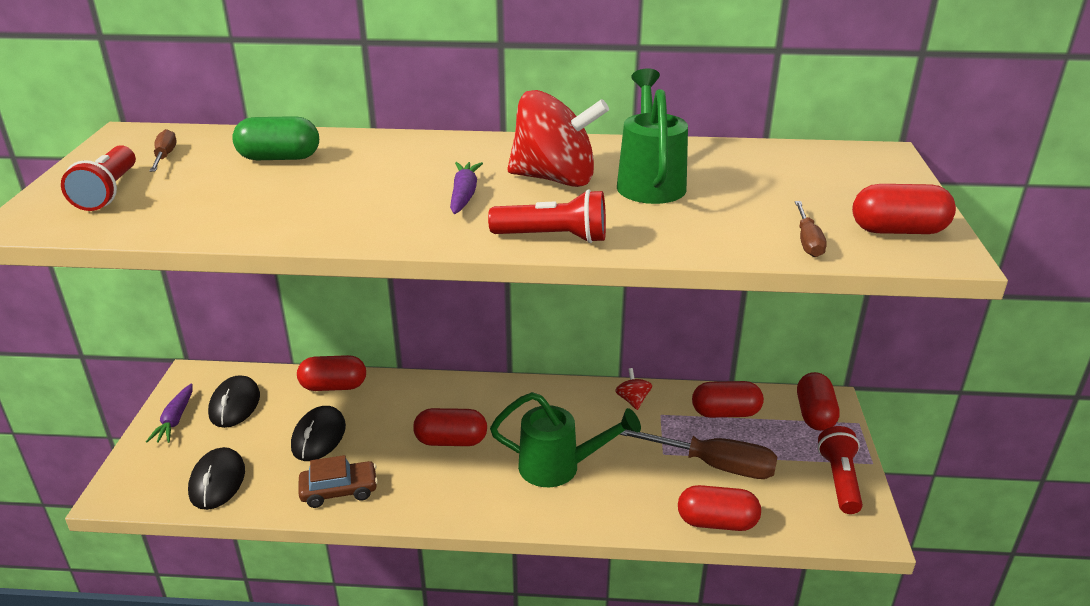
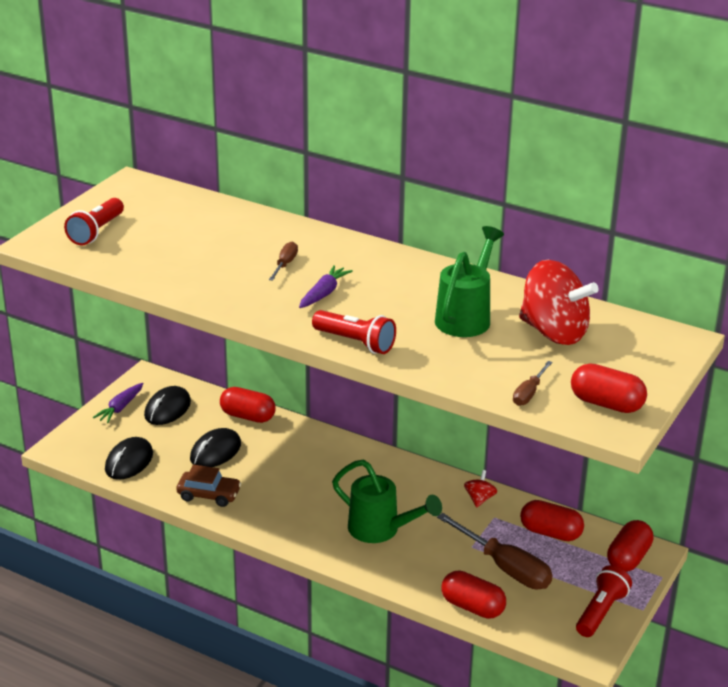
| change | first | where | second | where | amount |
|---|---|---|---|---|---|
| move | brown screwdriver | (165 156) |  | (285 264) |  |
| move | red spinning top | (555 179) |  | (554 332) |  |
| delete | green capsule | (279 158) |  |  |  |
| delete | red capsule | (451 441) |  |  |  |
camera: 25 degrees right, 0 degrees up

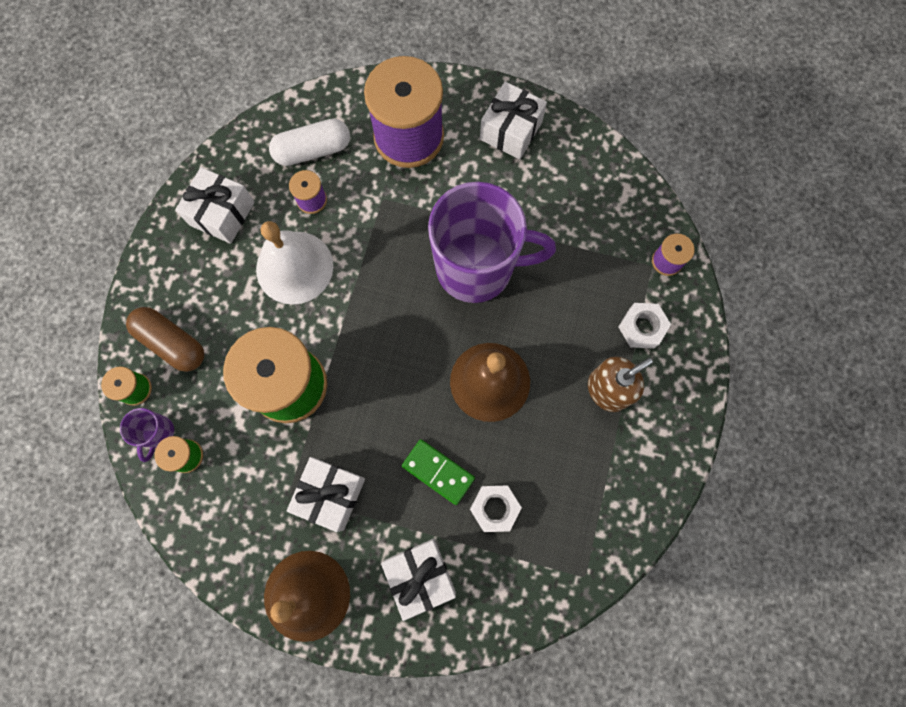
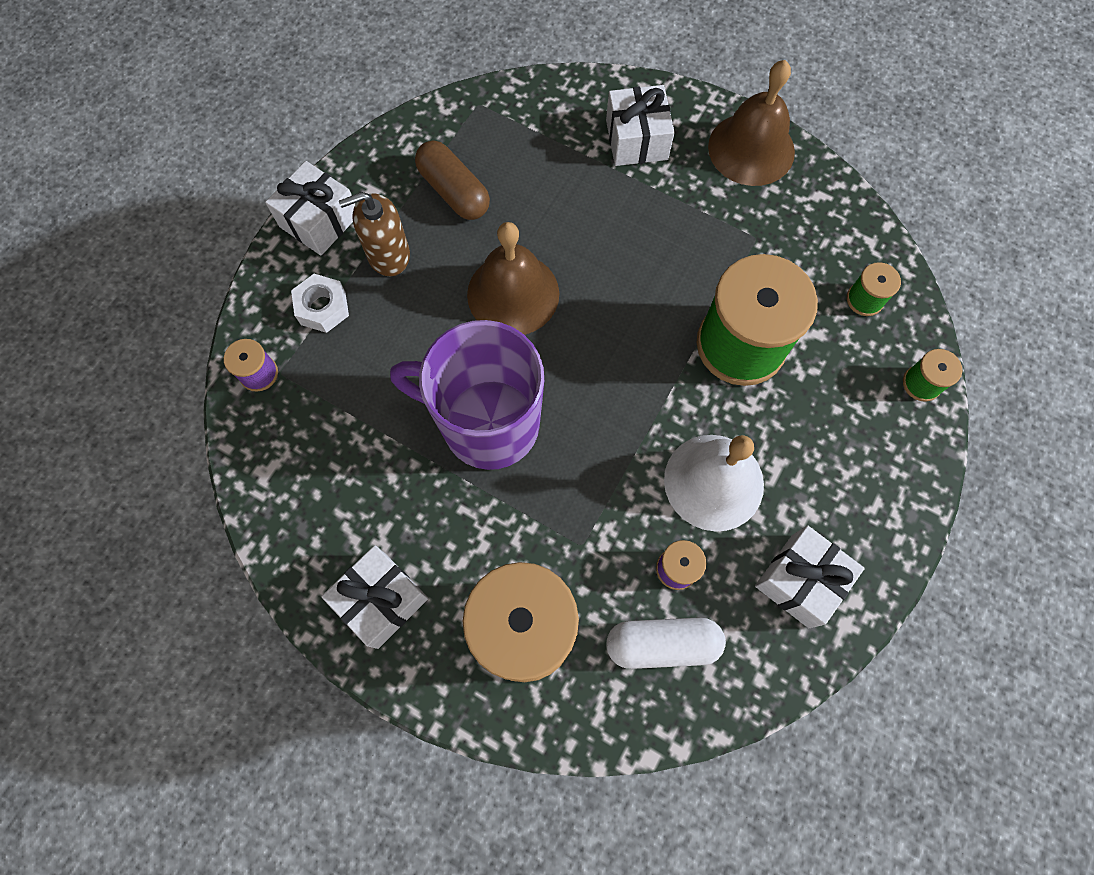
| change | first | where | second | where | amount |
|---|---|---|---|---|---|
| move | white gift | (330 494) |  | (319 221) |  |
| move | brown capsule | (172 343) |  | (454 191) |  |
| delete | purple mug | (158 433) |  |  |  |
| delete | green domino | (438 472) |  |  |  |
| delete | white nut | (494 508) |  |  |  |
camera: 165 degrees left, 5 degrees down

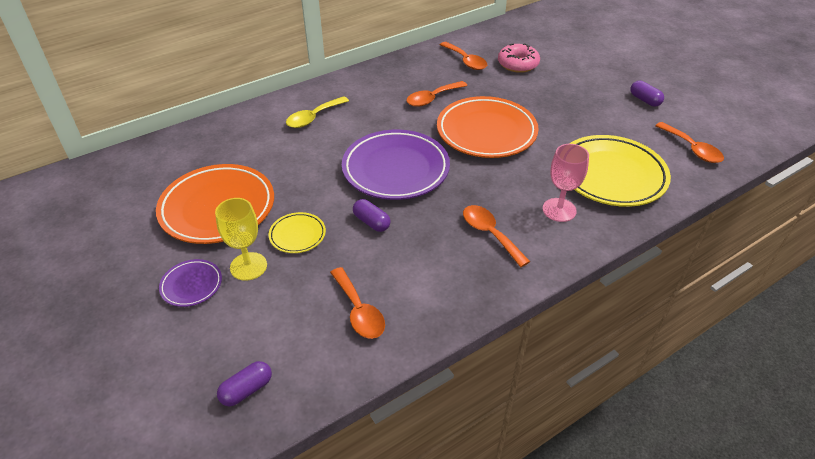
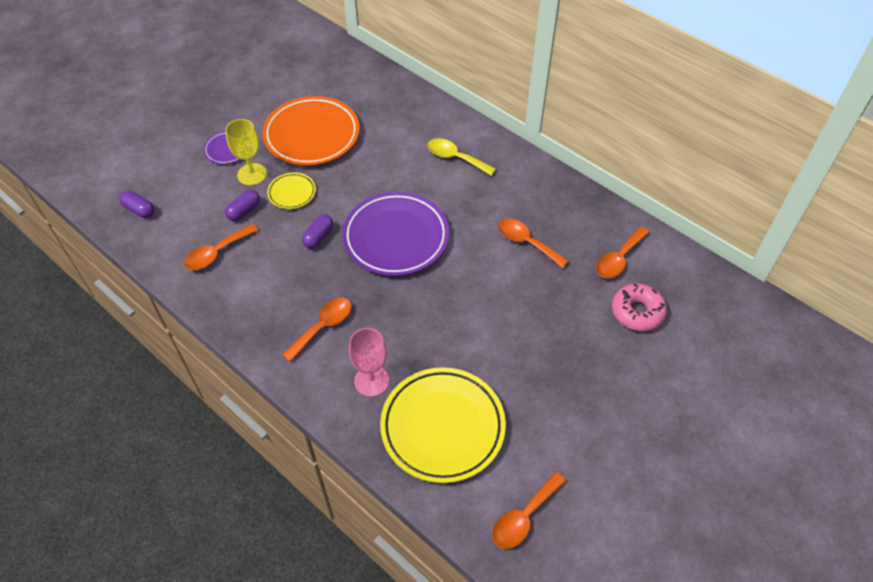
| change | first | where | second | where | amount |
|---|---|---|---|---|---|
| move | purple capsule | (644 100) |  | (244 211) |  |
| delete | orange plate | (486 132) |  |  |  |
camera: 75 degrees right, 10 degrees up

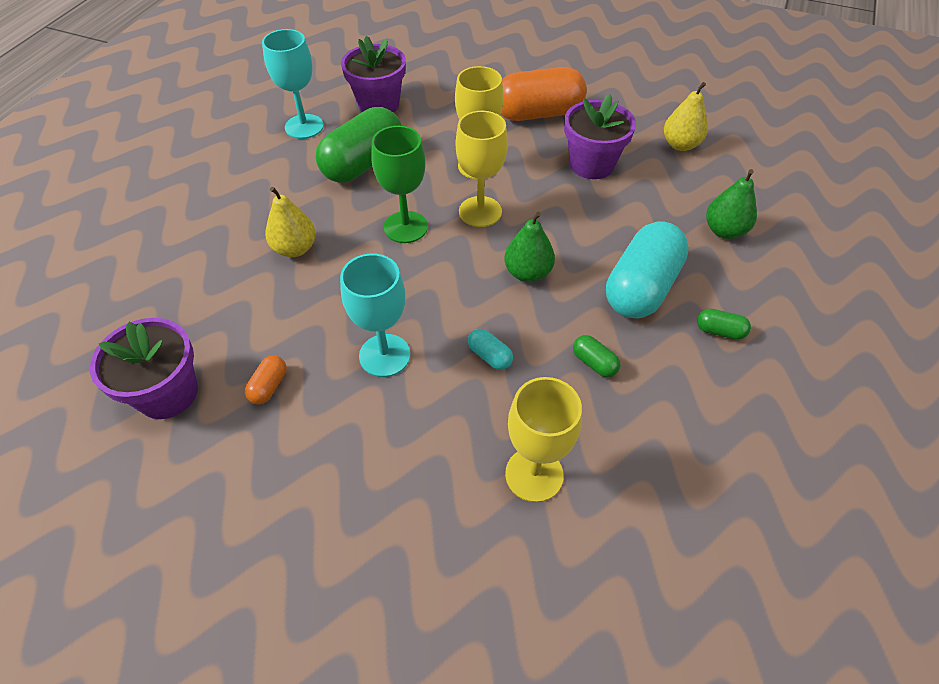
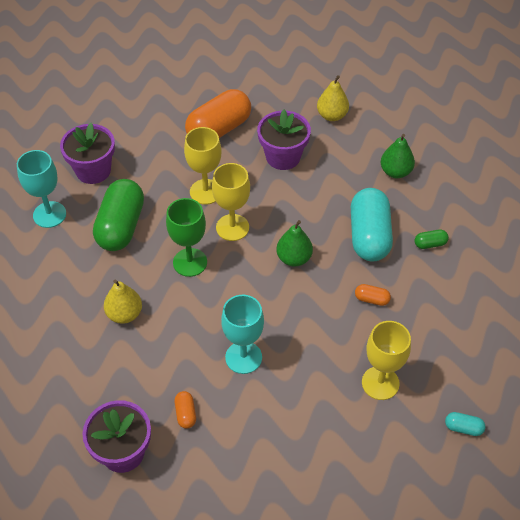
| change | first | where | second | where | amount |
|---|---|---|---|---|---|
| recolor | green capsule | (594 363) | orange capsule | (371 299) |  |
| move | turquoise capsule | (489 356) |  | (463 428) |  |
camera: 30 degrees left, 0 degrees up

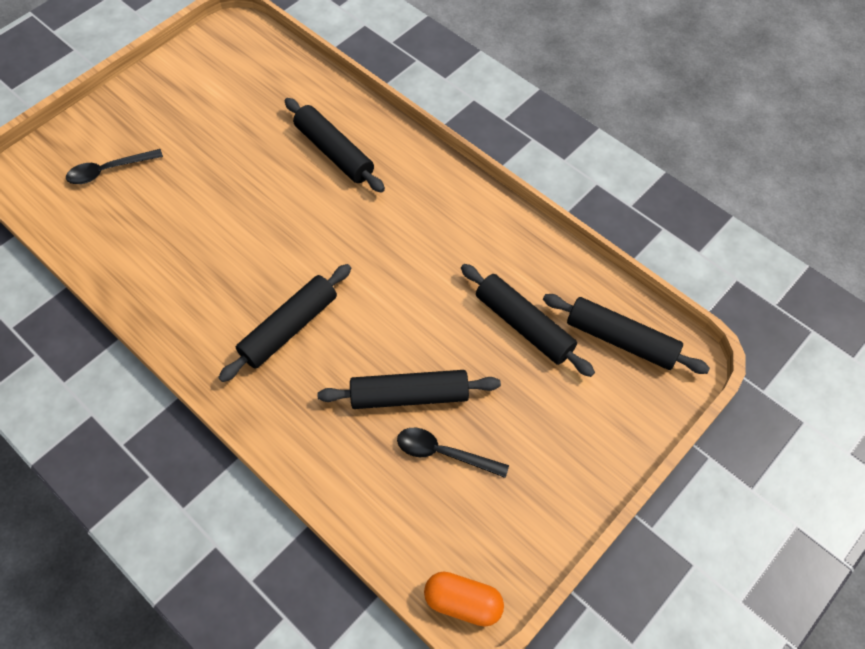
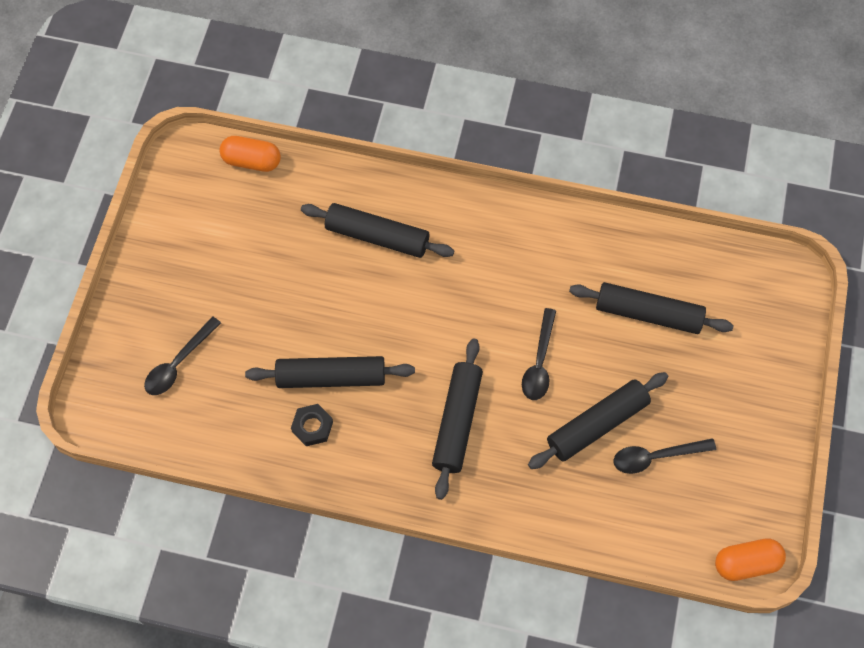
| change | first | where | second | where | amount |
|---|---|---|---|---|---|
| insert |  |  | orange capsule | (252 161) |  |
| move | black rolling pin | (621 339) |  | (331 377) |  |
| insert |  |  | black nut | (312 427) |  |
| insert |  |  | black spoon | (539 362) |  |
camera: 30 degrees left, 5 degrees up

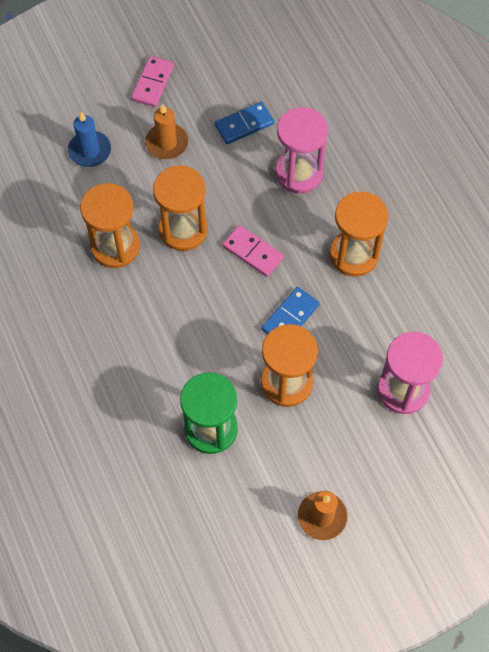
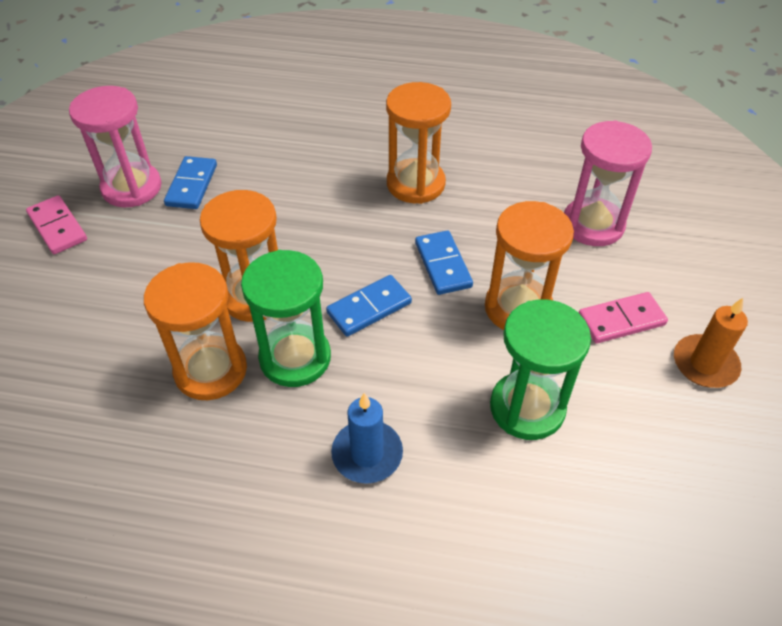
| change | first | where | second | where | amount |
|---|---|---|---|---|---|
| move | pink hourglass | (299 173) |  | (132 188) |  |
| insert |  |  | green hourglass | (295 358) |  |
| insert |  |  | blue domino | (369 308) |  |
| move | blue candle | (90 151) |  | (367 454) |  |
| move | pink domino | (253 252) |  | (621 320) |  |
| delete | orange candle | (167 143) |  |  |  |
camera: 55 degrees left, 15 degrees down

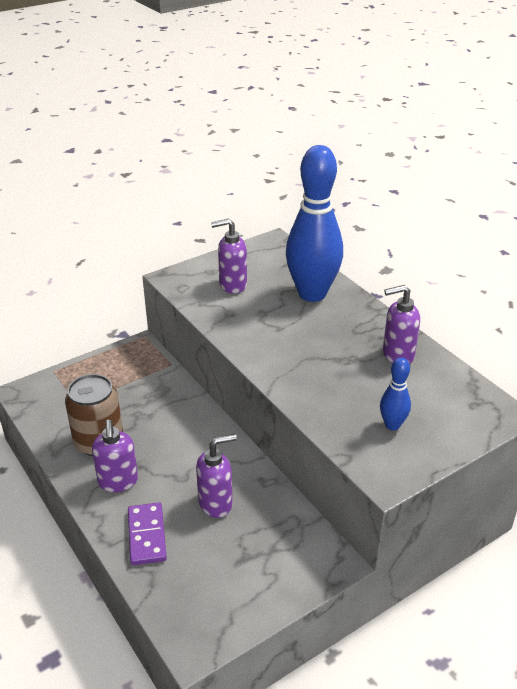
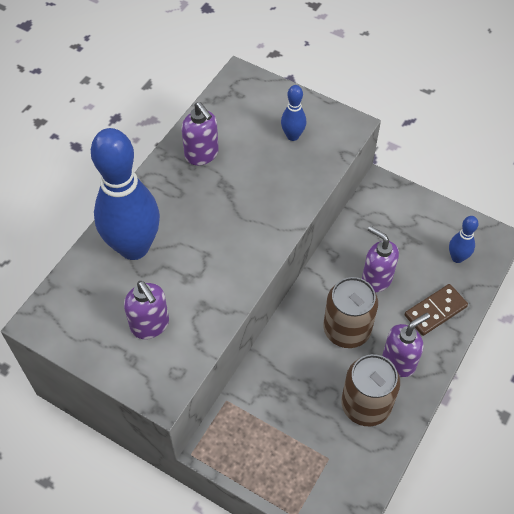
| change | first | where | second | where | amount |
|---|---|---|---|---|---|
| insert |  |  | brown can | (347 329) |  |
| recolor | purple domino | (147 535) | brown domino | (435 311) |  |
| insert |  |  | blue bowling pin | (457 258) |  |
camera: 115 degrees left, 20 degrees up

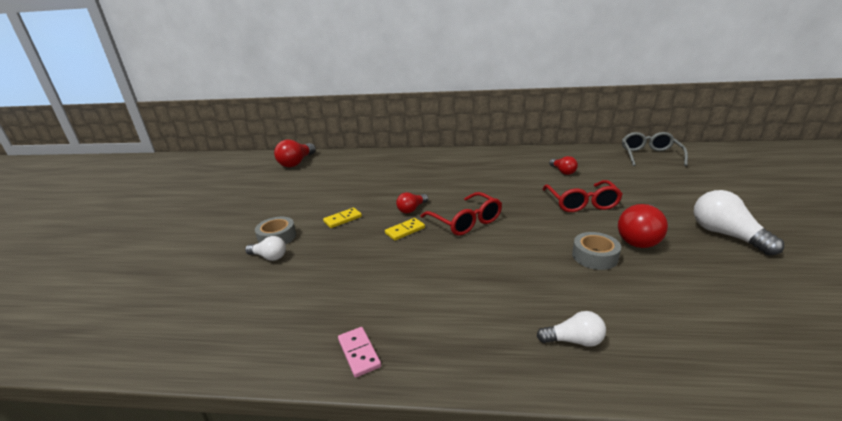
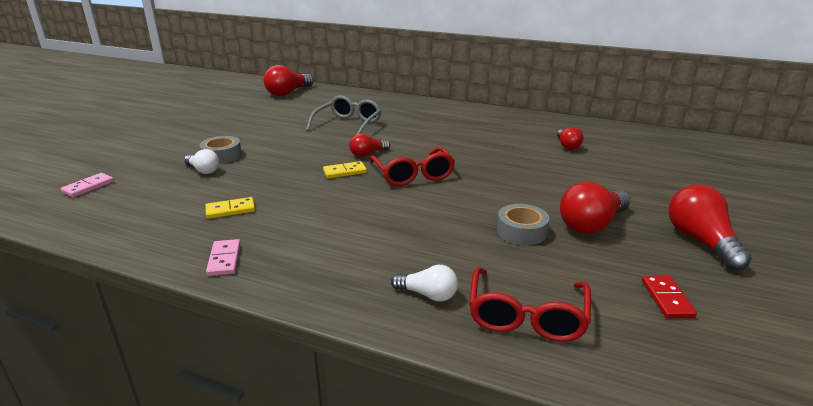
| change | first | where | second | where | amount |
|---|---|---|---|---|---|
| insert |  |  | pink domino | (88 187) |  |
| move | yellow domino | (343 219) |  | (230 210) |  |
| move | grey glasses | (649 155) |  | (348 125) |  |
| move | red glasses | (582 203) |  | (526 316) |  |
| insert |  |  | red domino | (667 299) |  |
| recolor | white light bulb | (726 235) | red light bulb | (701 241) |  |
camera: 15 degrees right, 0 degrees up

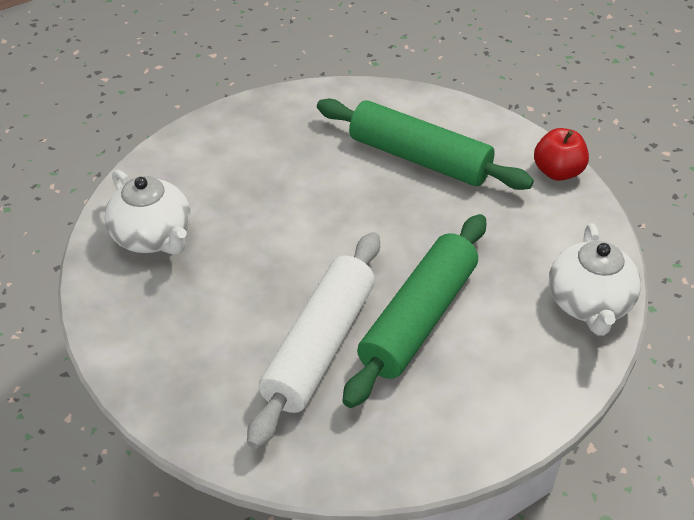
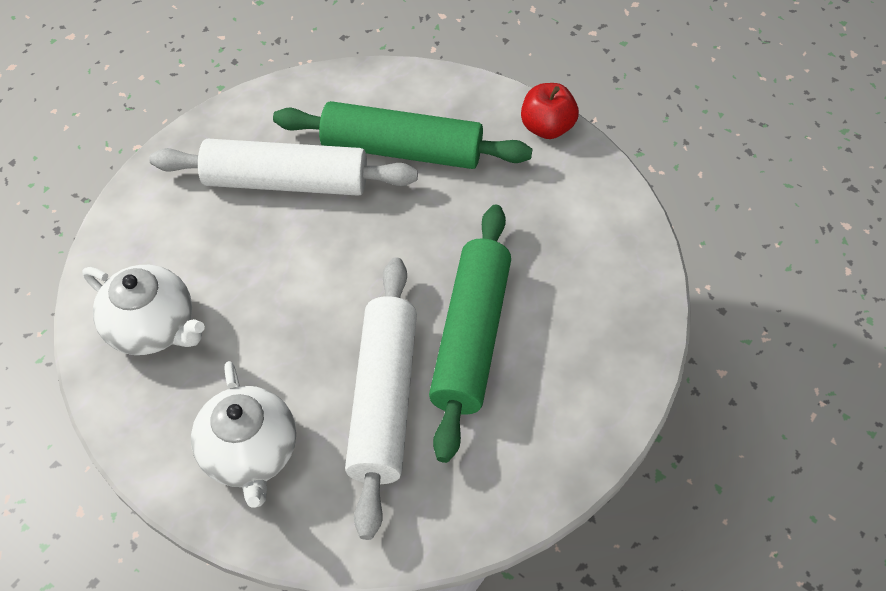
| change | first | where | second | where | amount |
|---|---|---|---|---|---|
| insert |  |  | white rolling pin | (286 182) |  |
| move | white teapot | (588 304) |  | (250 453) |  |
camera: 20 degrees left, 10 degrees up

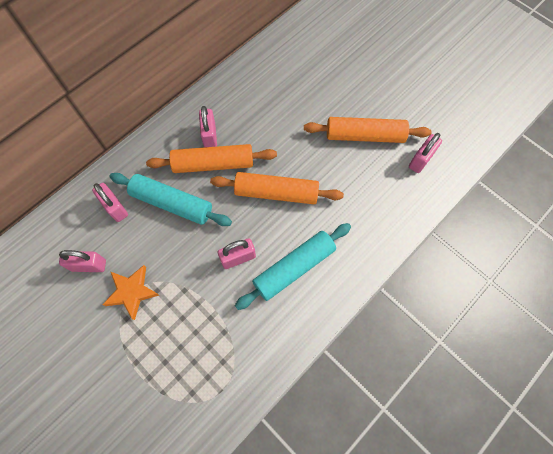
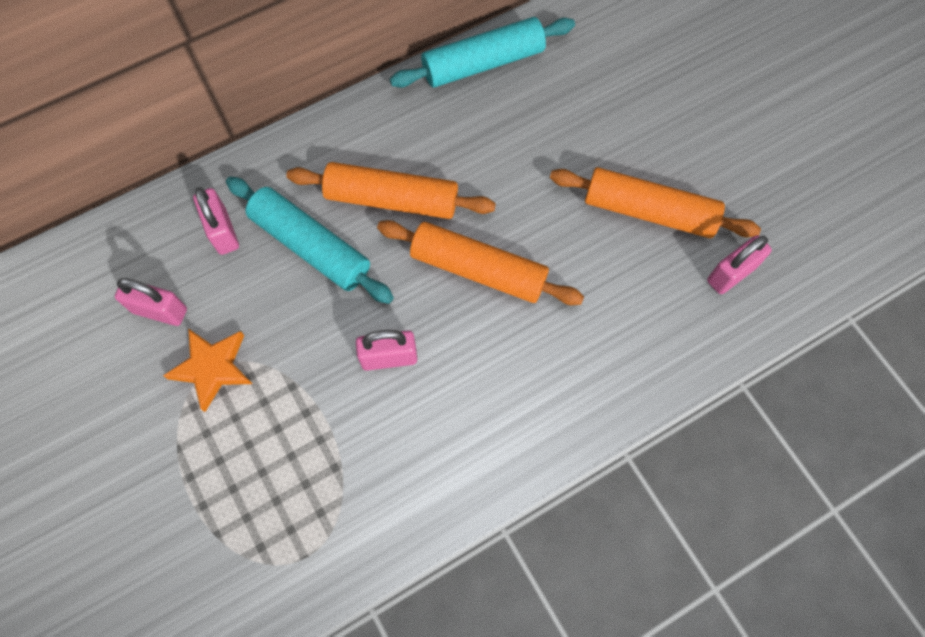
| change | first | where | second | where | amount |
|---|---|---|---|---|---|
| move | turquoise rolling pin | (294 268) |  | (483 63) |  |
| delete | pink padlock | (210 136) |  |  |  |
camera: 15 degrees right, 0 degrees up

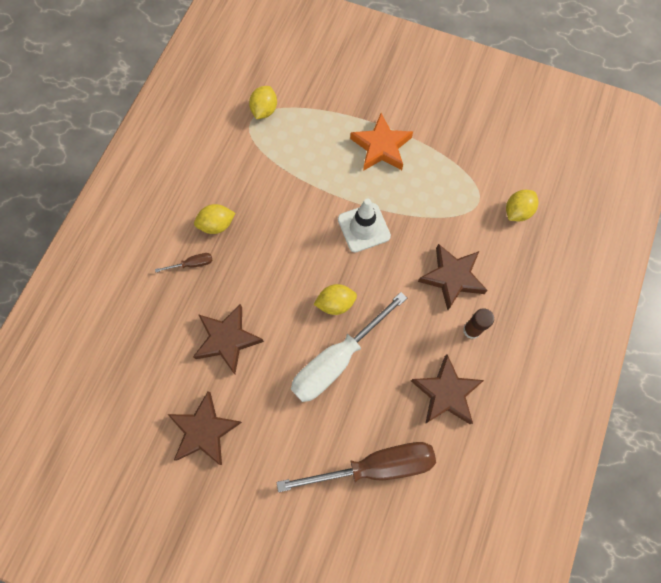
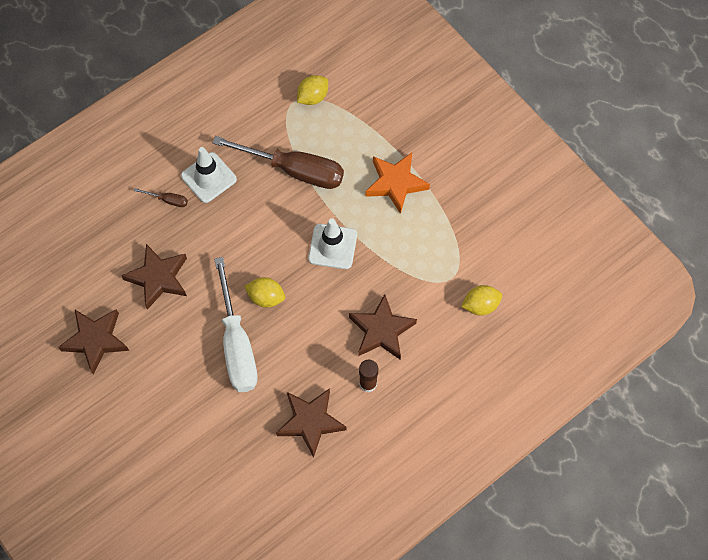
| change | first | where | second | where | amount |
|---|---|---|---|---|---|
| replace | yellow lemon | (217 225) | white traffic cone | (208 177) |  |
| move | brown screwdriver | (375 466) |  | (295 170) |  |
| rotate | white screwdriver | (337 360) |  | (237 344) | 90 degrees counterclockwise |
camera: 30 degrees right, 5 degrees down

